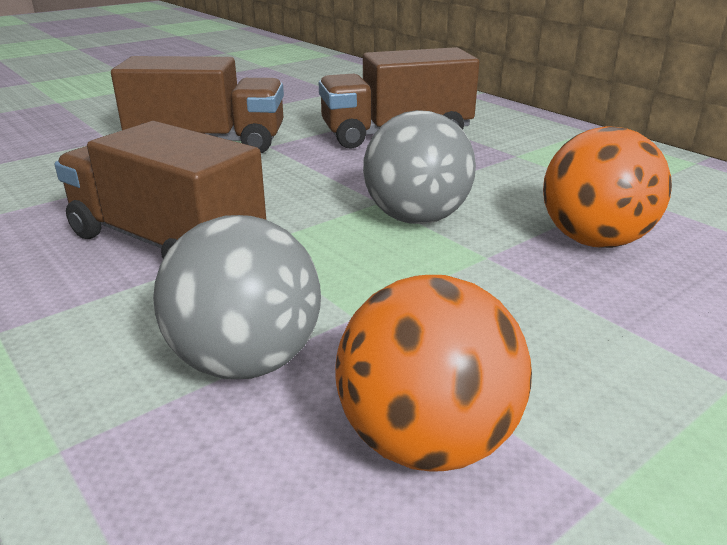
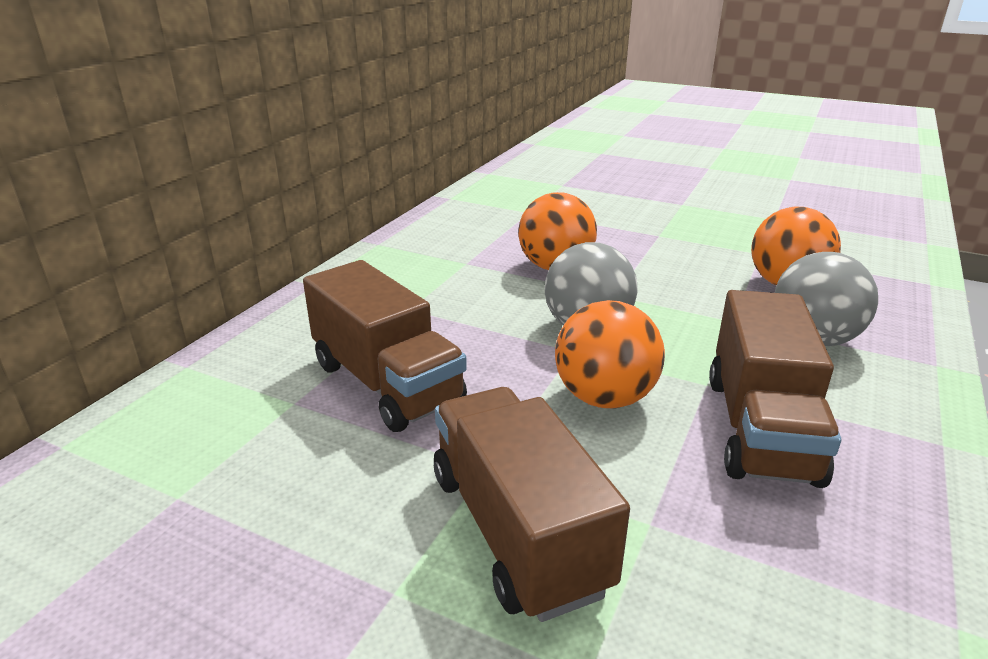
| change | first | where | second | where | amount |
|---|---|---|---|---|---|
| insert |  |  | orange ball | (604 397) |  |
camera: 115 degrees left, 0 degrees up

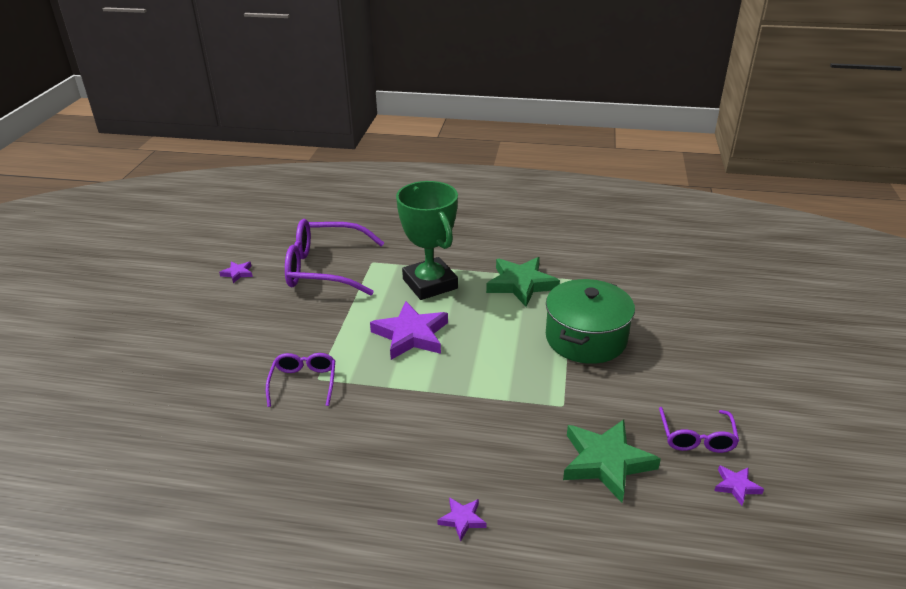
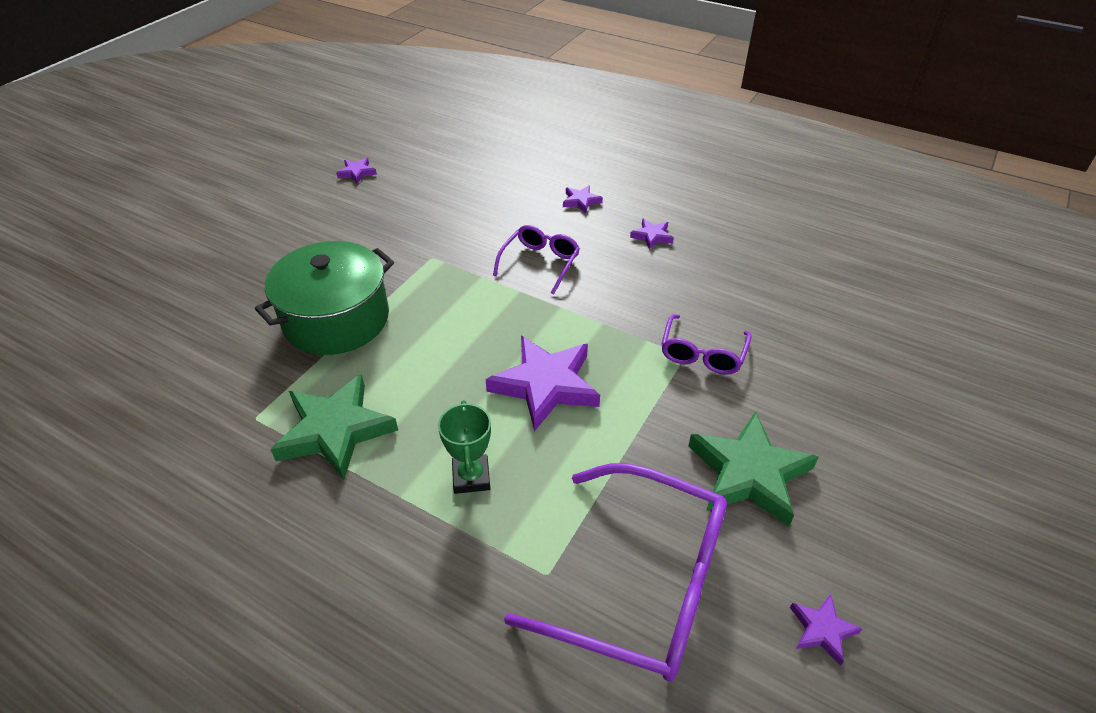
| change | first | where | second | where | amount |
|---|---|---|---|---|---|
| resize | green trophy | (430 284) |  | (471 477) | x0.49 |
| move | purple glasses | (696 438) |  | (540 263) |  |
| insert |  |  | purple star | (652 236) |  |
| move | green star | (606 462) |  | (749 473) |  |
camera: 160 degrees left, 10 degrees up

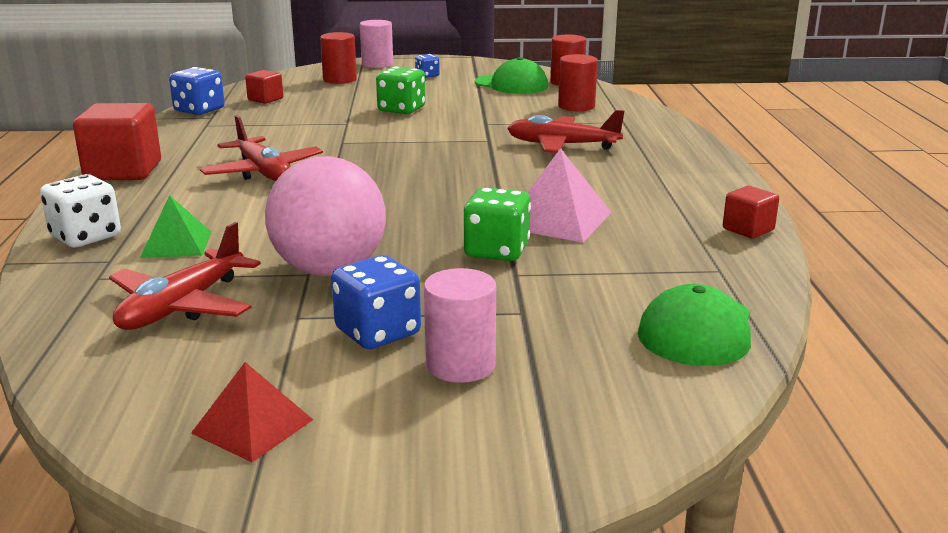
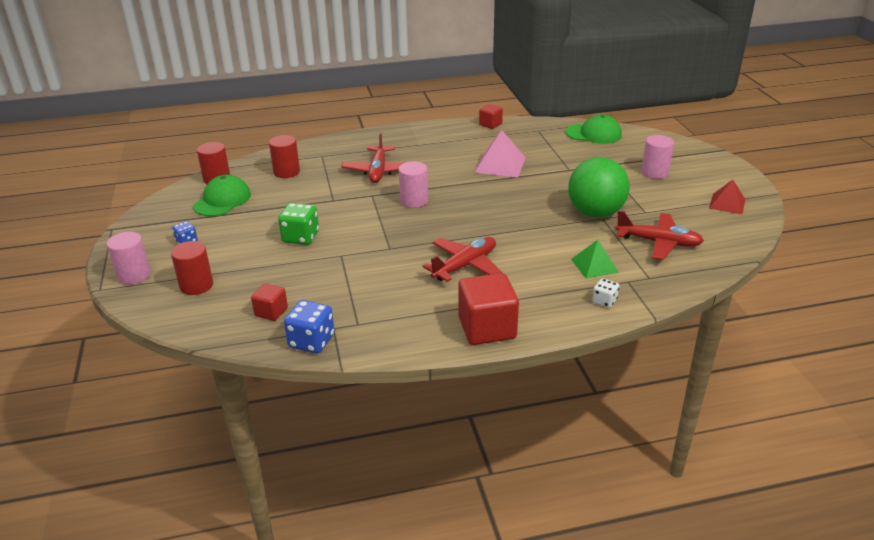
| change | first | where | second | where | amount |
|---|---|---|---|---|---|
| insert |  |  | pink cylinder | (414 200) |  |
| recolor | pink ball | (329 270) | green ball | (595 213) |  |
| resize | white dice | (86 237) |  | (604 301) | x0.58 |
| delete | blue dice | (378 332) |  |  |  |
| delete | green dice | (496 251) |  |  |  |
camera: 100 degrees left, 10 degrees up

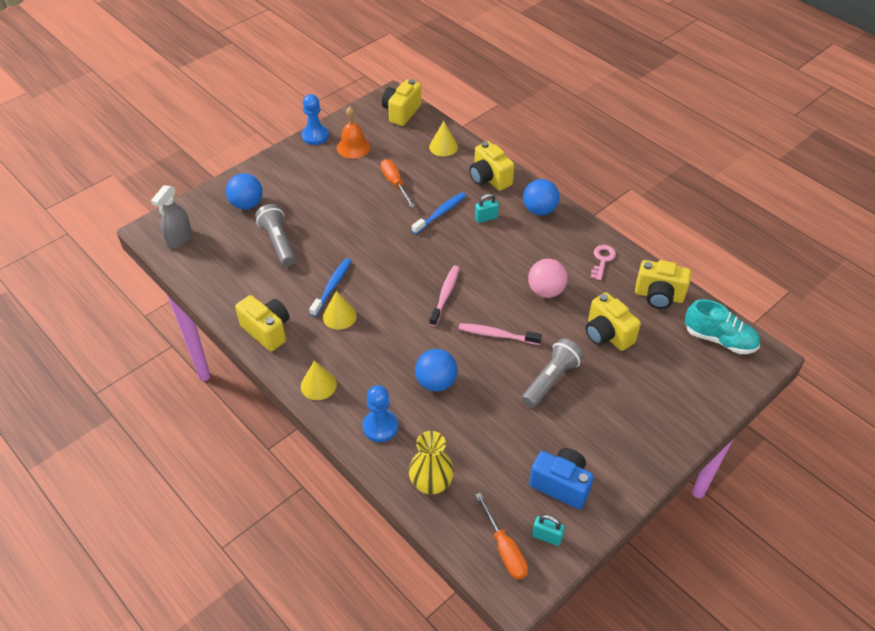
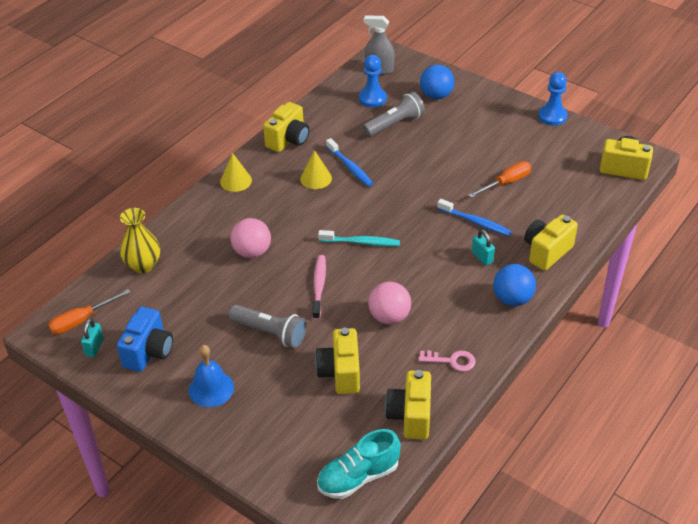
| change | first | where | second | where | amount |
|---|---|---|---|---|---|
| insert |  |  | blue bell | (211 388) |  |
| recolor | blue ball | (436 382) | pink ball | (252 252) |  |
| rotate | yellow camera | (607 334) |  | (340 373) | 45 degrees counterclockwise |
| rotate | turquoise shoe | (719 339) |  | (358 477) | 45 degrees clockwise |
| recolor | pink toothbrush | (445 295) | turquoise toothbrush | (361 242) |  |
| rotate | blue toothbrush | (332 287) |  | (350 167) | 45 degrees clockwise |
| move | blue pawn | (380 427) |  | (372 98) |  |
| delete | orange bell | (353 147) |  |  |  |
| delete | yellow cone | (443 147) |  |  |  |
camera: 80 degrees right, 5 degrees down

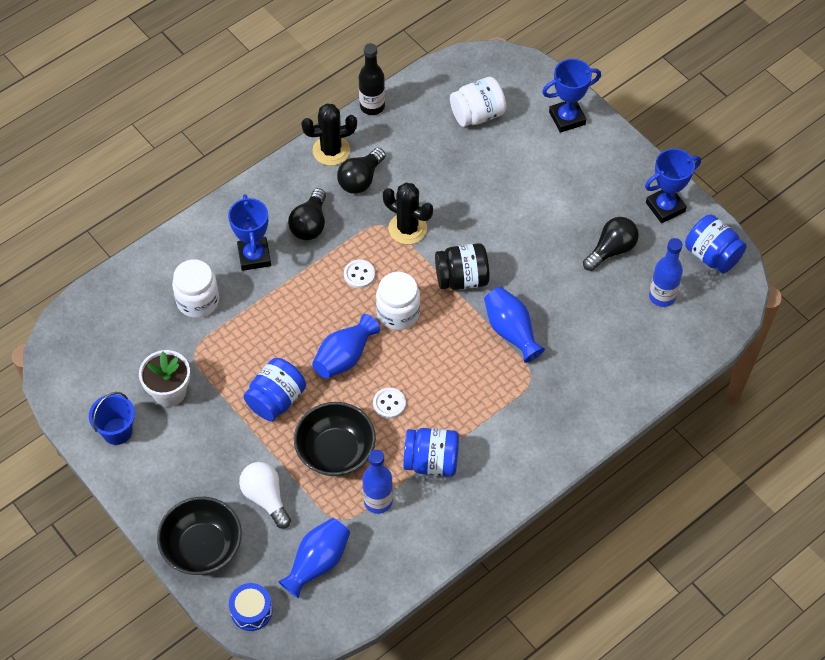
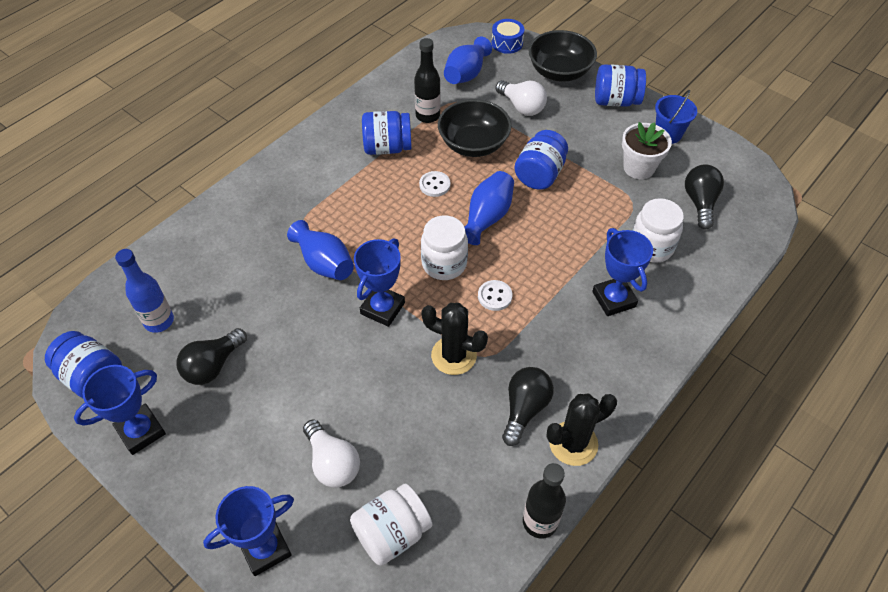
| change | first | where | second | where | amount |
|---|---|---|---|---|---|
| insert |  |  | white light bulb | (332 463) |  |
| replace | black jar | (462 278) | blue trophy | (382 308) |  |
| recolor | blue bottle | (378 501) | black bottle | (428 116) |  |
| insert |  |  | blue jar | (616 101) |  |
| move | black light bulb | (310 224) |  | (700 203) |  |
camera: 170 degrees right, 5 degrees down

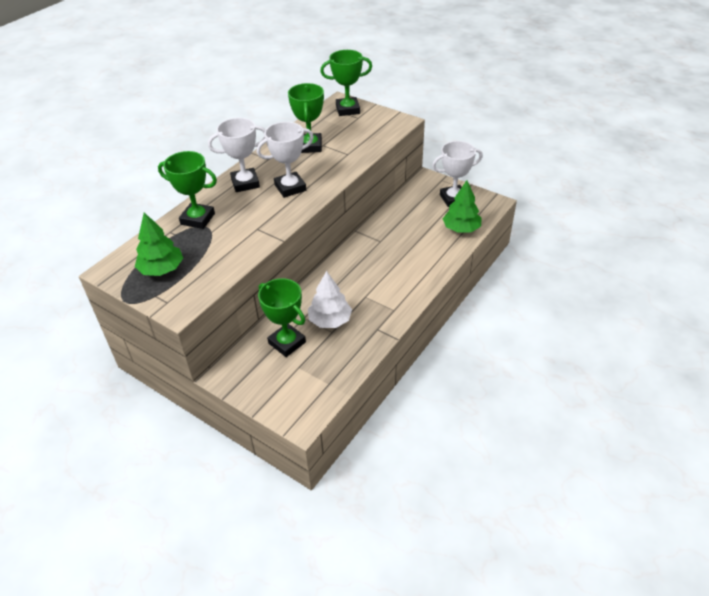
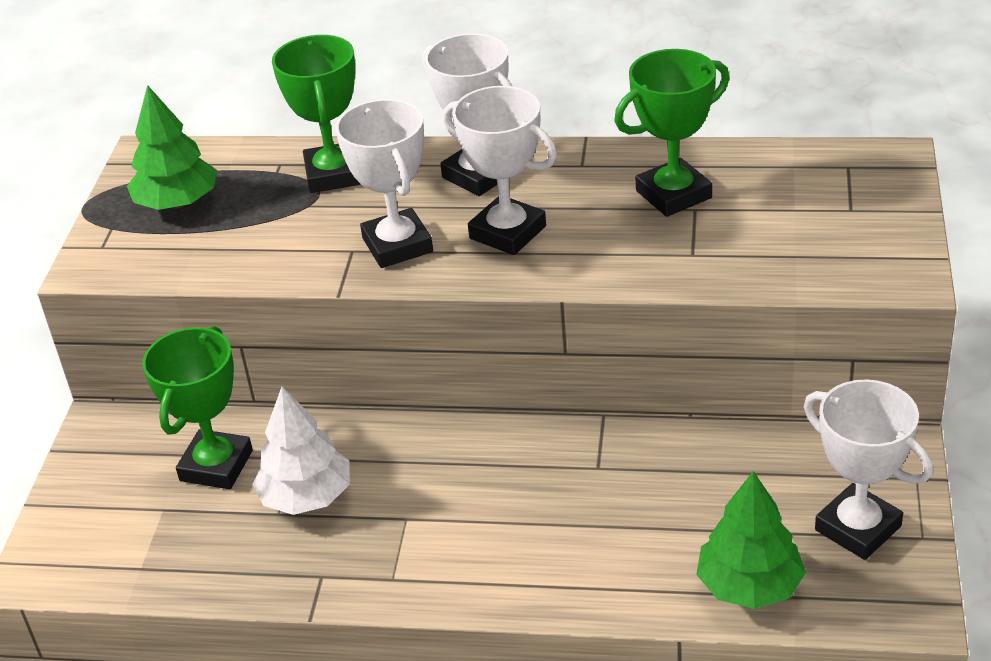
| change | first | where | second | where | amount |
|---|---|---|---|---|---|
| insert |  |  | white trophy | (397 245) |  |
| delete | green trophy | (347 110) |  |  |  |
camera: 65 degrees right, 5 degrees down

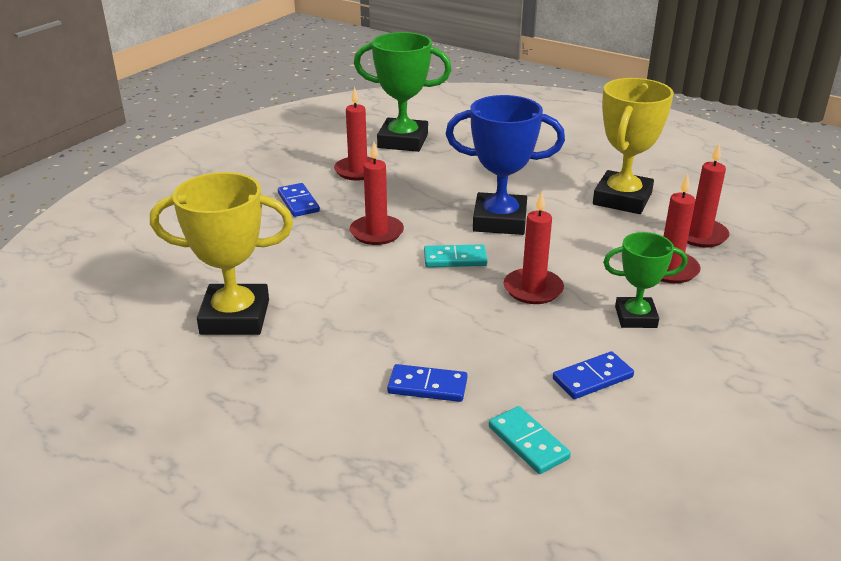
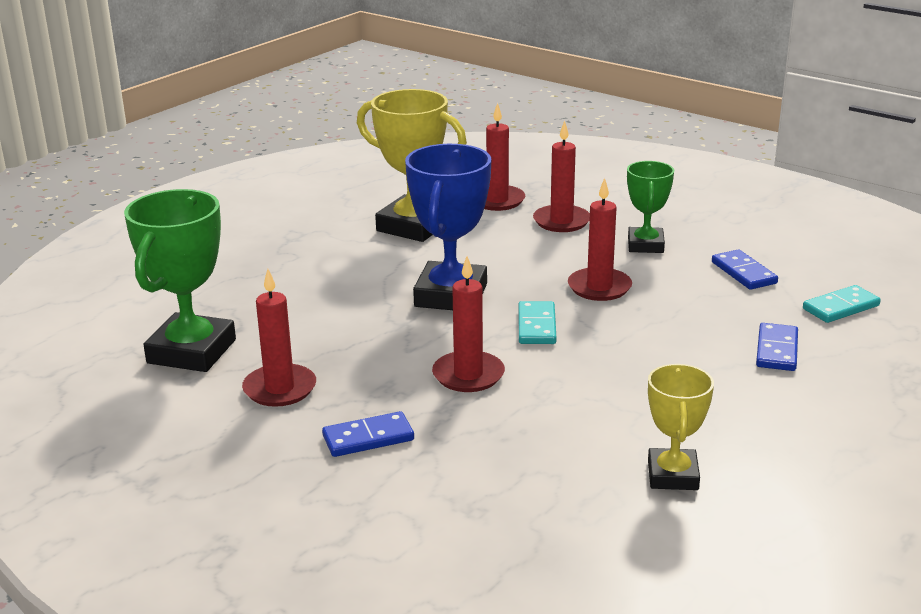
| change | first | where | second | where | amount |
|---|---|---|---|---|---|
| resize | yellow trophy | (235 317) |  | (673 475) | x0.60 |
camera: 85 degrees left, 5 degrees down

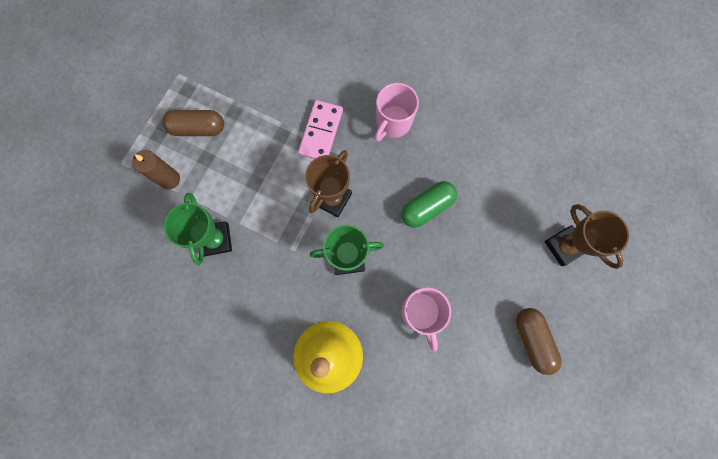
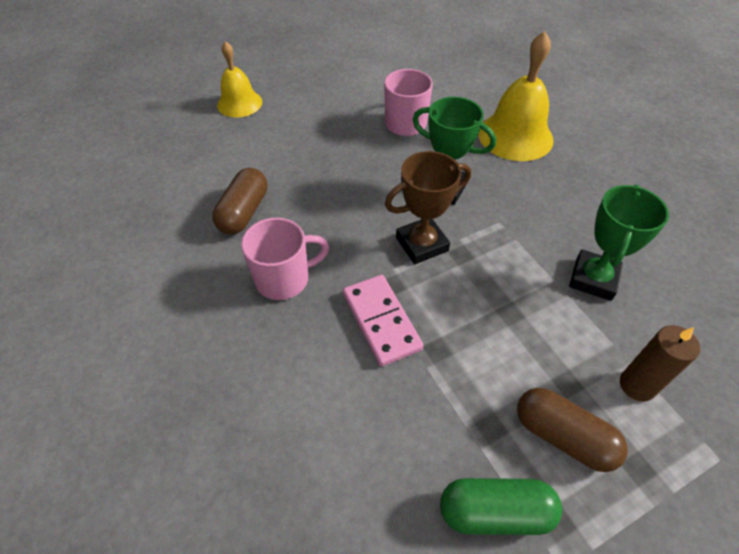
| change | first | where | second | where | amount |
|---|---|---|---|---|---|
| move | brown capsule | (532 340) |  | (244 212) |  |
| replace | brown trophy | (564 246) | yellow bell | (239 103) |  |
| rotate | pink domino | (321 132) |  | (381 321) | 75 degrees counterclockwise |
| move | green capsule | (426 207) |  | (495 511) |  |
camera: 145 degrees left, 25 degrees down

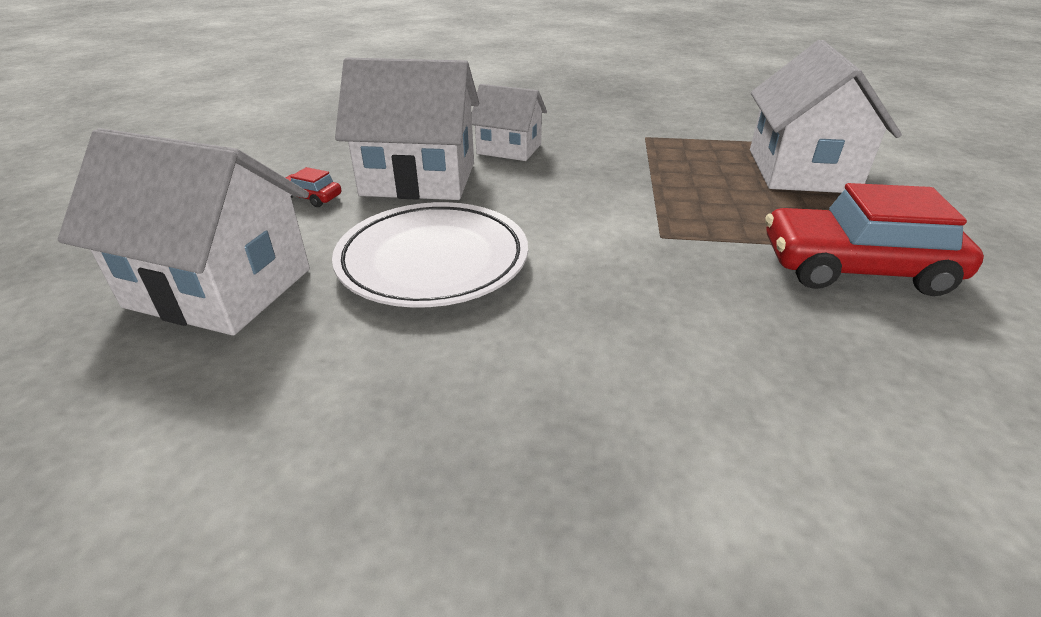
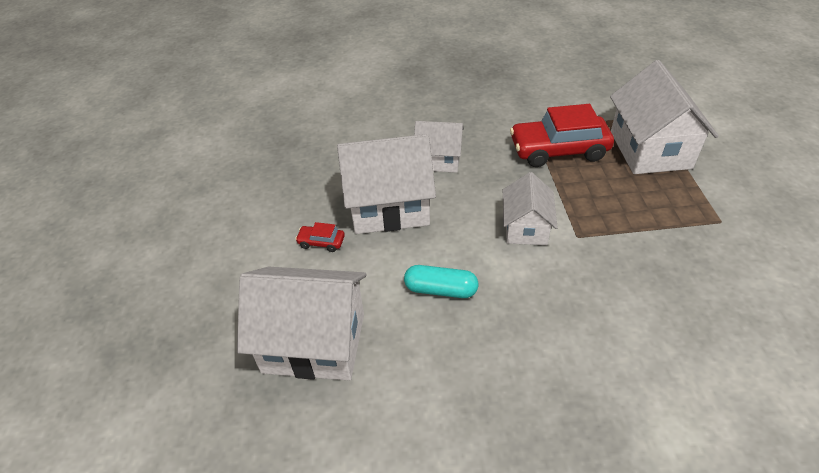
| change | first | where | second | where | amount |
|---|---|---|---|---|---|
| replace | white plate | (433 261) | turquoise capsule | (440 290) |  |
| insert |  |  | white house | (525 228) |  |
| move | red car | (855 268) |  | (558 150) |  |
camera: 10 degrees left, 10 degrees up

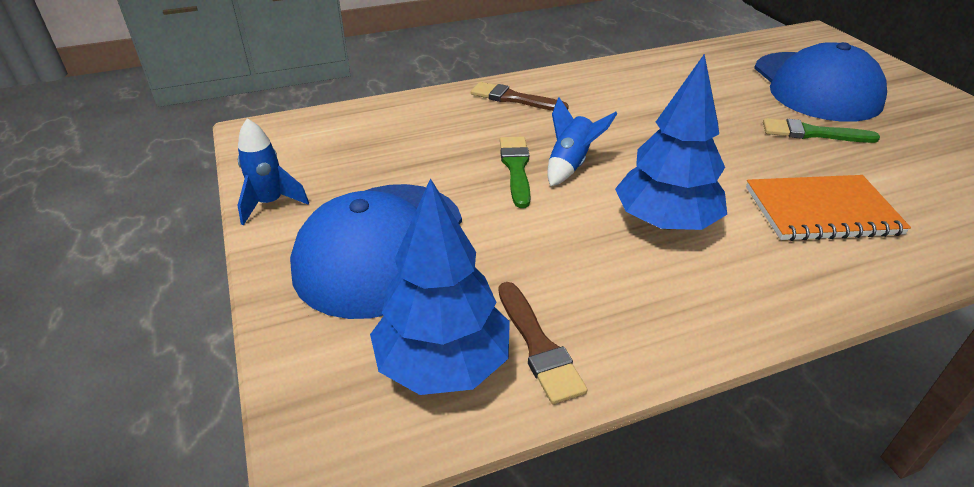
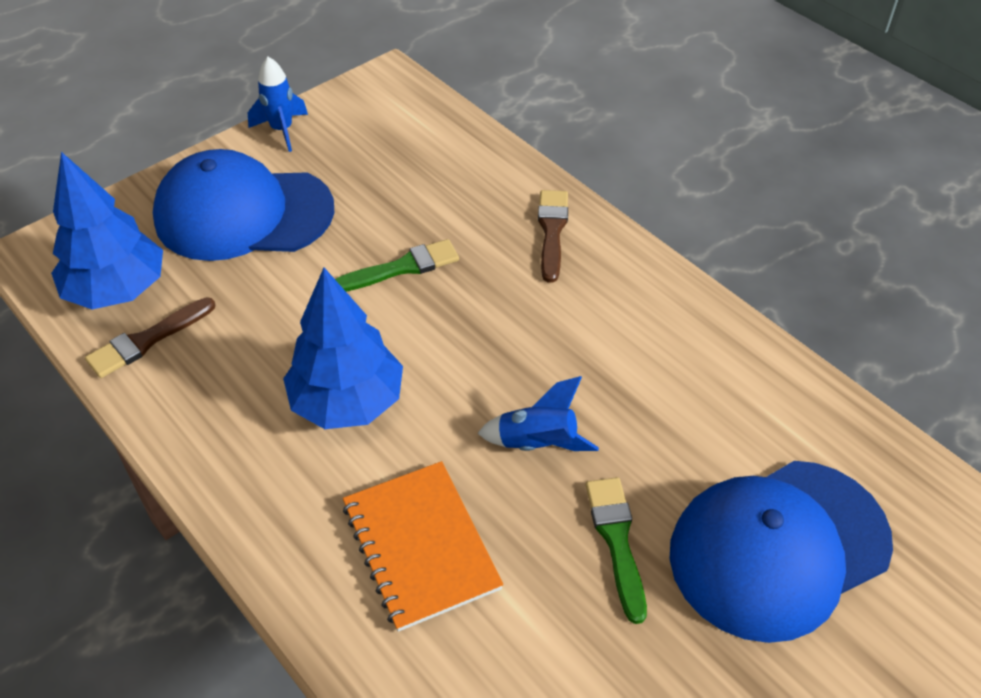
| change | first | where | second | where | amount |
|---|---|---|---|---|---|
| move | blue rocket | (571 164) |  | (538 444) |  |
camera: 70 degrees right, 10 degrees up

